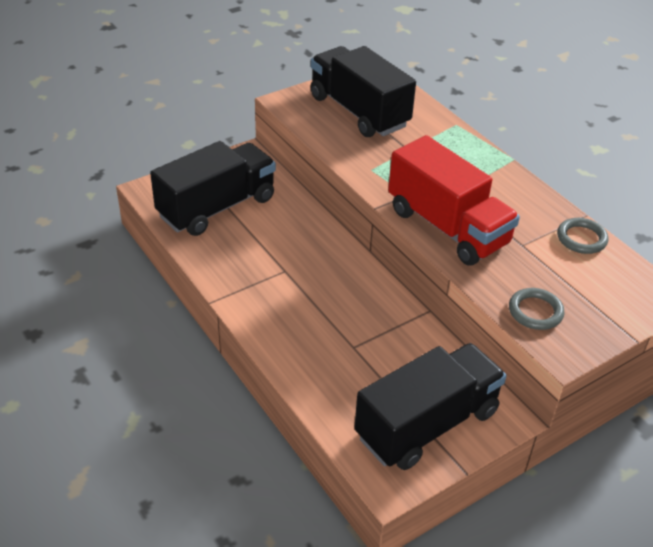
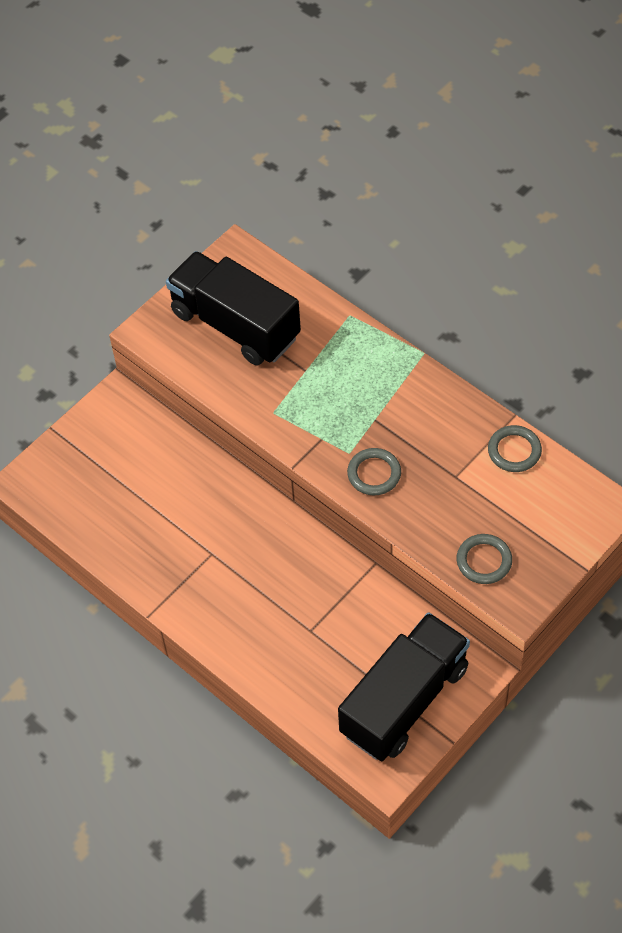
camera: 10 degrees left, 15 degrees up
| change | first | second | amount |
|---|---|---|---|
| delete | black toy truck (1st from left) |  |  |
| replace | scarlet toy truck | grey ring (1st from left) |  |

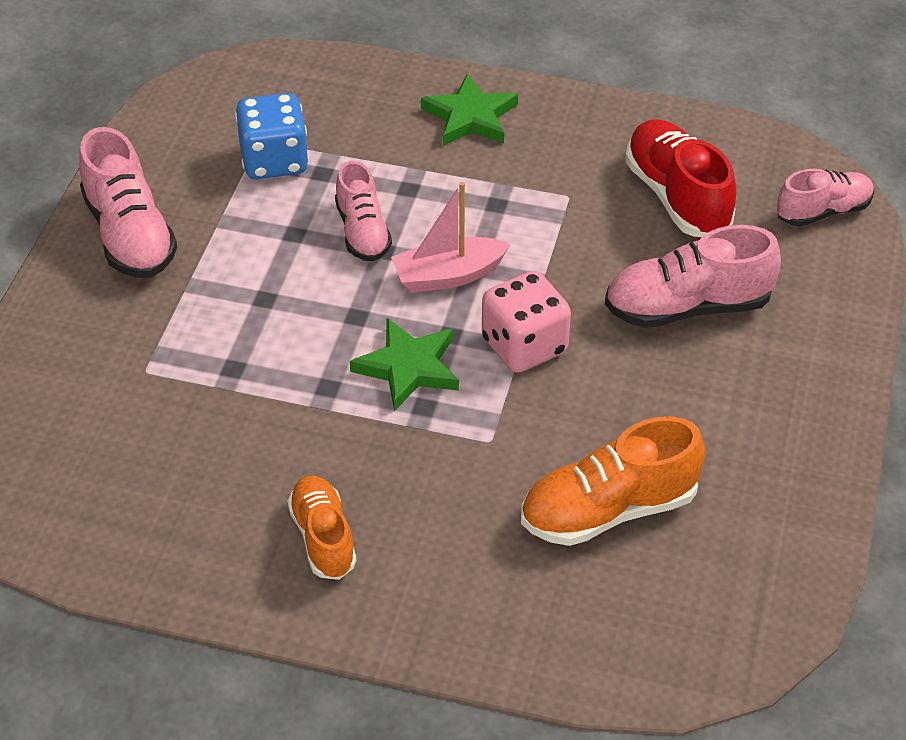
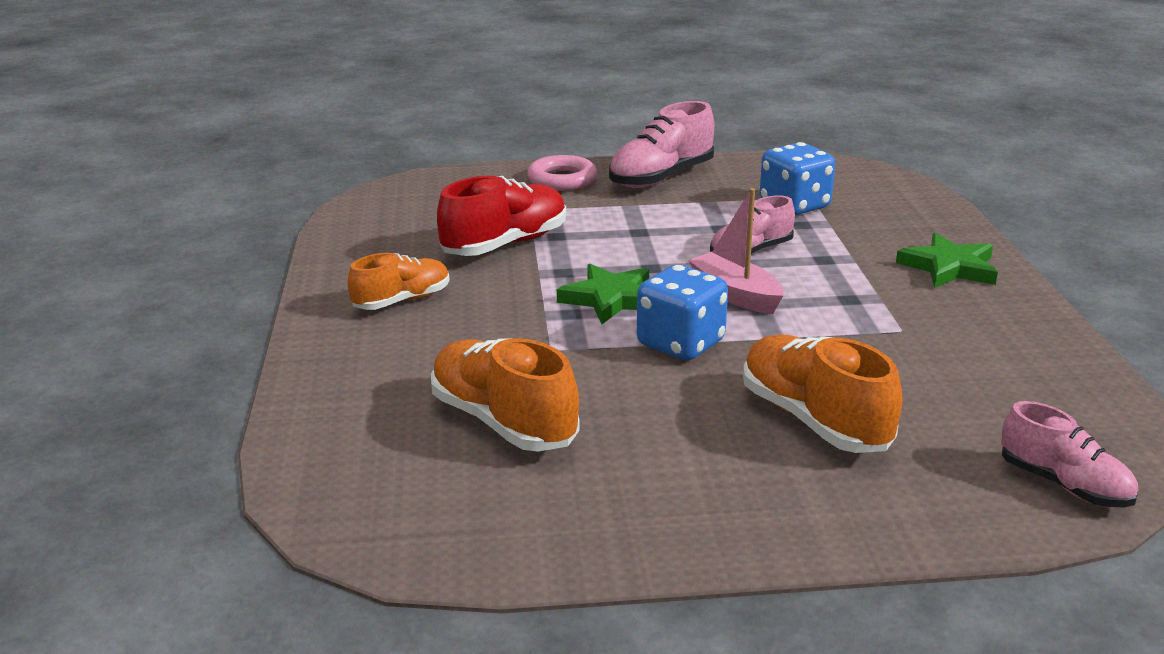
camera: 70 degrees right, 20 degrees down
| change | first | second | amount |
|---|---|---|---|
| recolor | rosy dice | blue dice (1st from left) |  |
| recolor | rosy lace-up shoe (3rd from left) | bright orange lace-up shoe (3rd from left) |  |
| move | scarlet lace-up shoe |  |  |
| insert |  | rosy ring |  |

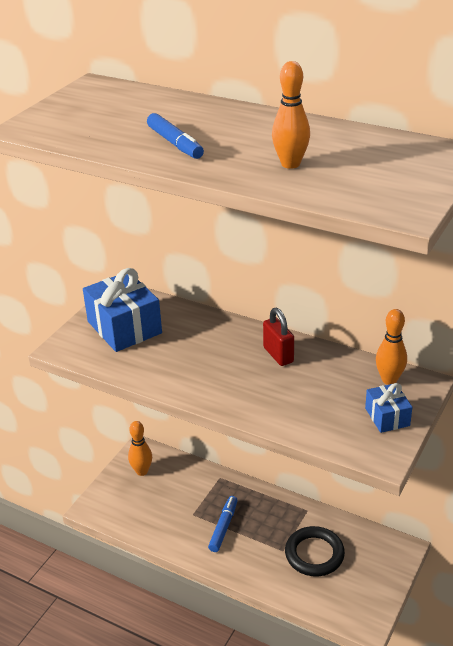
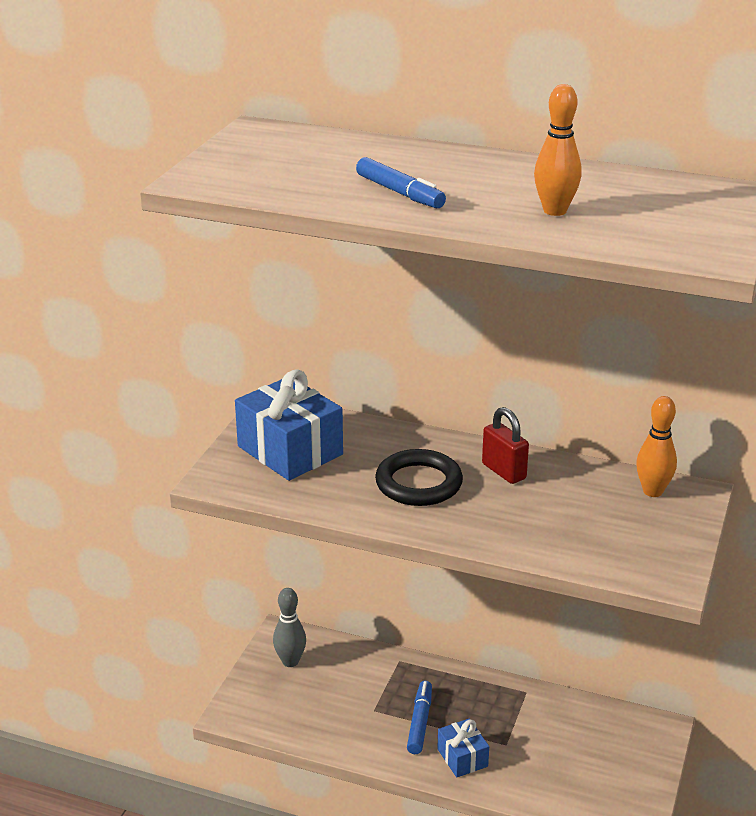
camera: 10 degrees left, 5 degrees down
| change | first | second | amount |
|---|---|---|---|
| recolor | bright orange tenpin (1st from left) | grey tenpin |  |
| move | black ring |  |  |
| move | blue gift (2nd from left) |  |  |

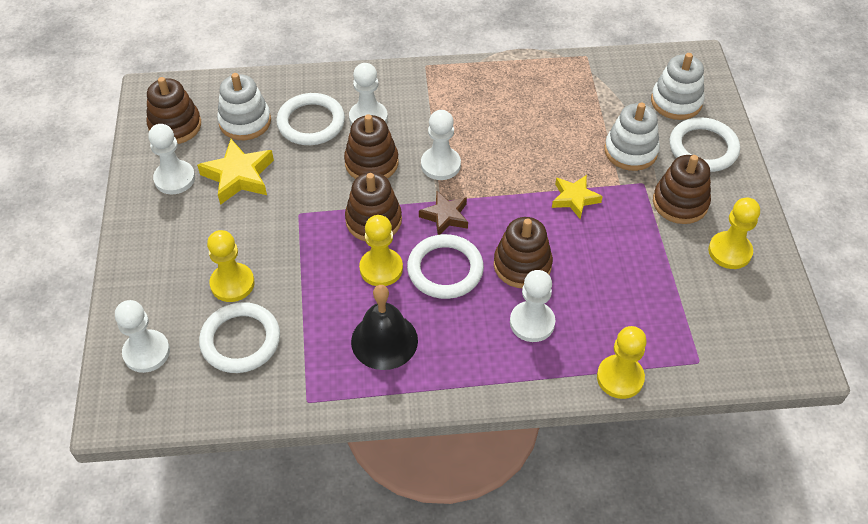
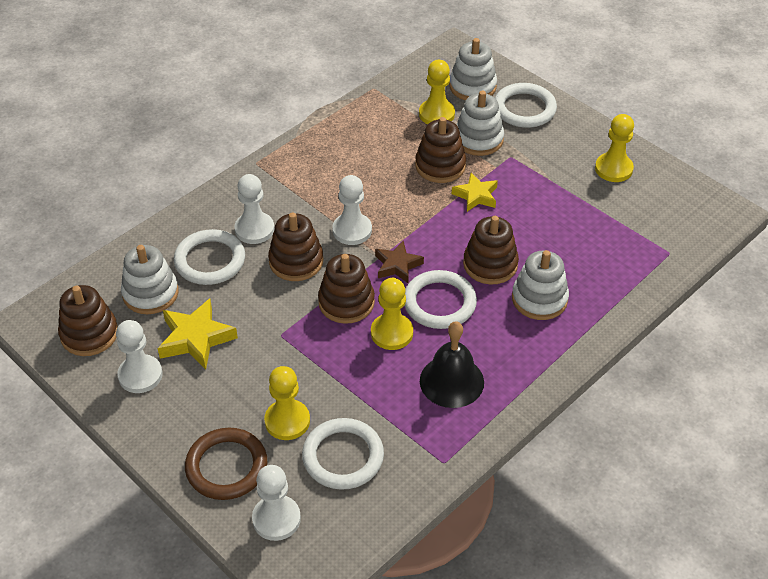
camera: 40 degrees left, 5 degrees down
| change | first | second | amount |
|---|---|---|---|
| replace | snow-white pawn (5th from left) | snow-white stacking toy (4th from left) |  |
| move | golden pawn (3rd from left) |  |  |
| move | russet stacking toy (5th from left in the first image) | russet stacking toy (4th from left) |  |
| insert |  | russet ring |  |

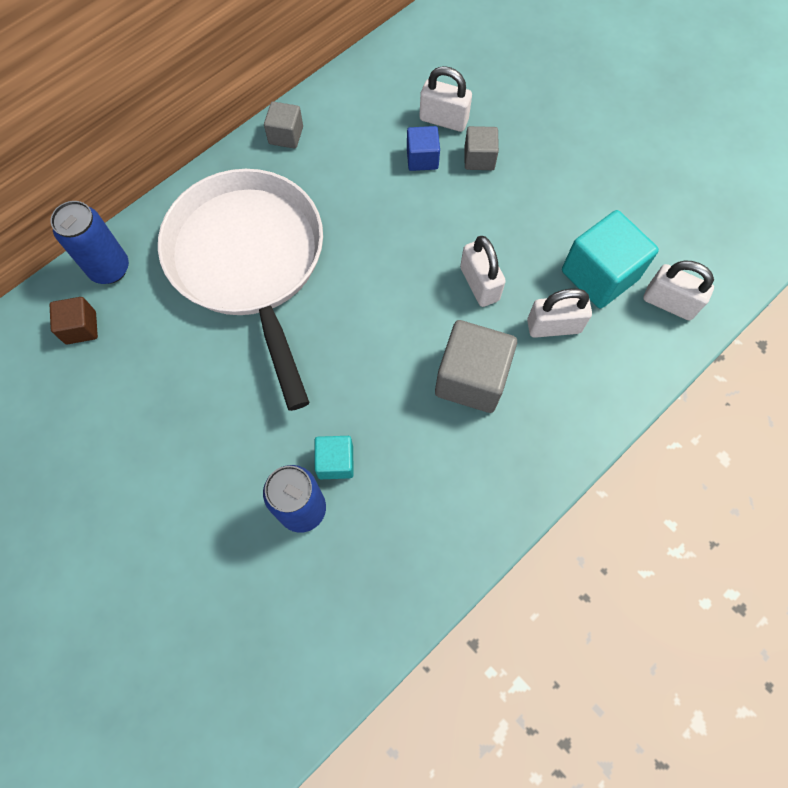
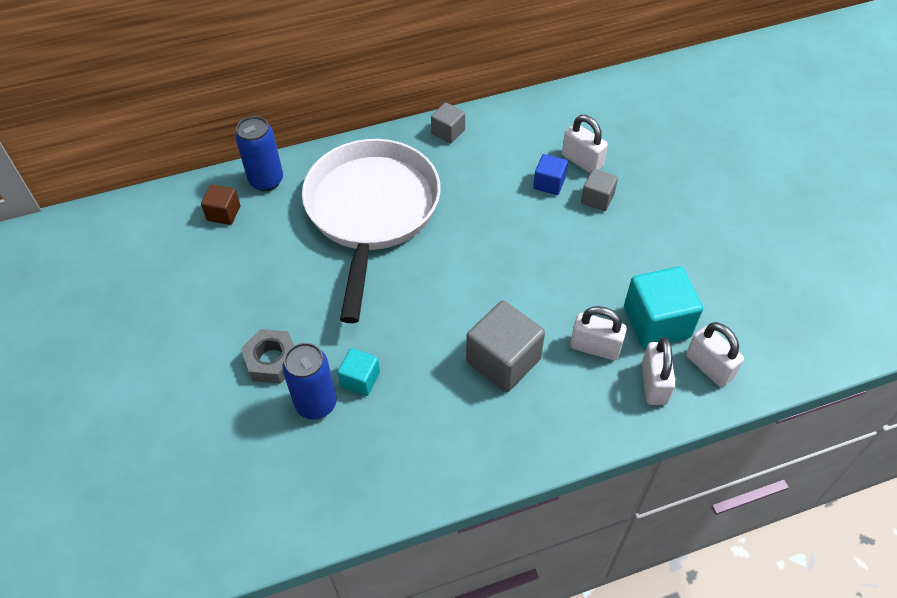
camera: 25 degrees right, 15 degrees down
| change | first | second | amount |
|---|---|---|---|
| move | snow-white lock (2nd from left in the first image) | snow-white lock (3rd from left) |  |
| insert |  | grey hex nut |  |

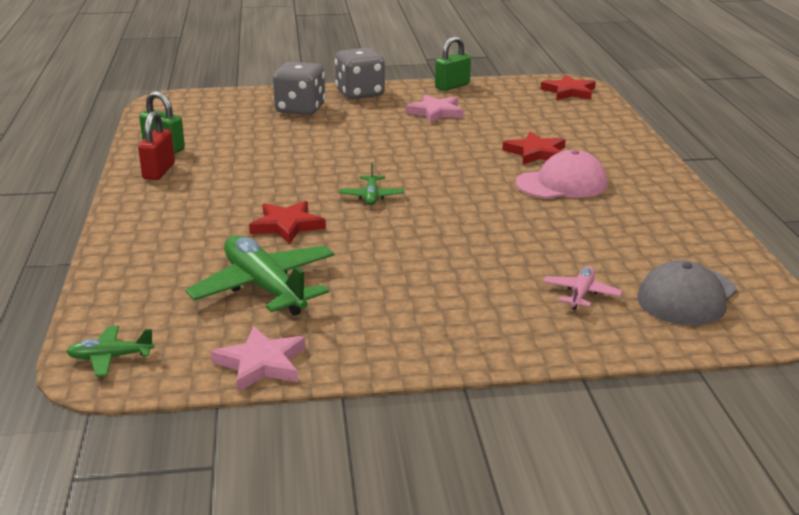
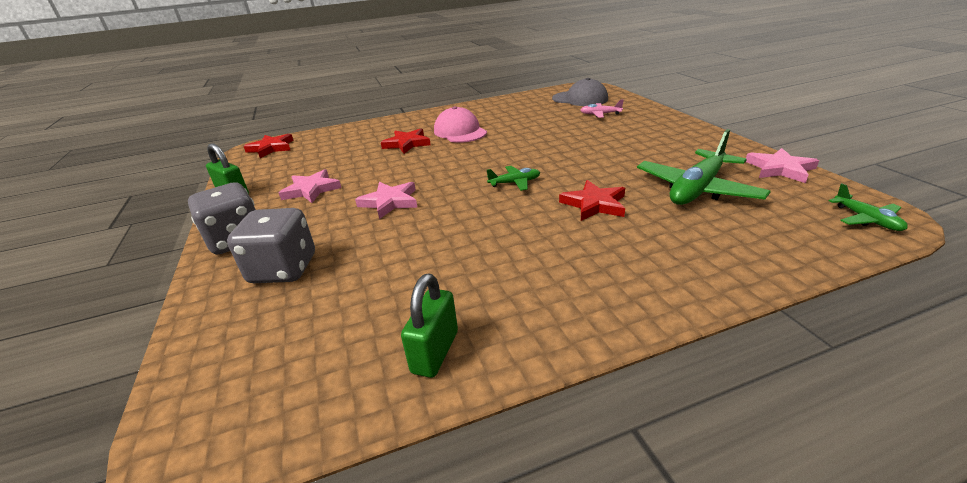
camera: 100 degrees left, 5 degrees up
| change | first | second | amount |
|---|---|---|---|
| delete | scarlet lock |  |  |
| insert |  | rosy star (2nd from left) |  |

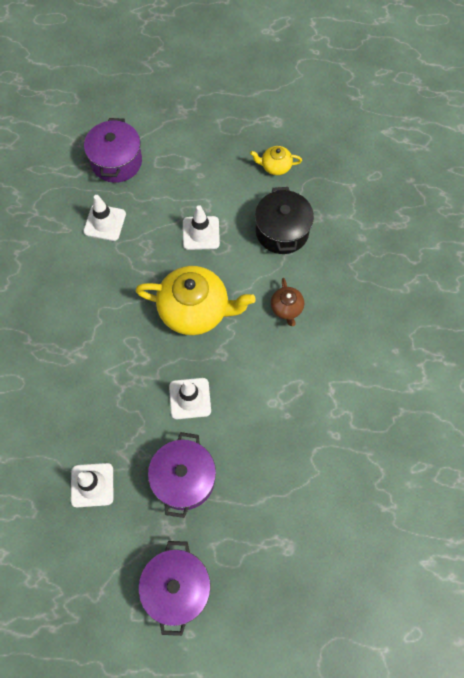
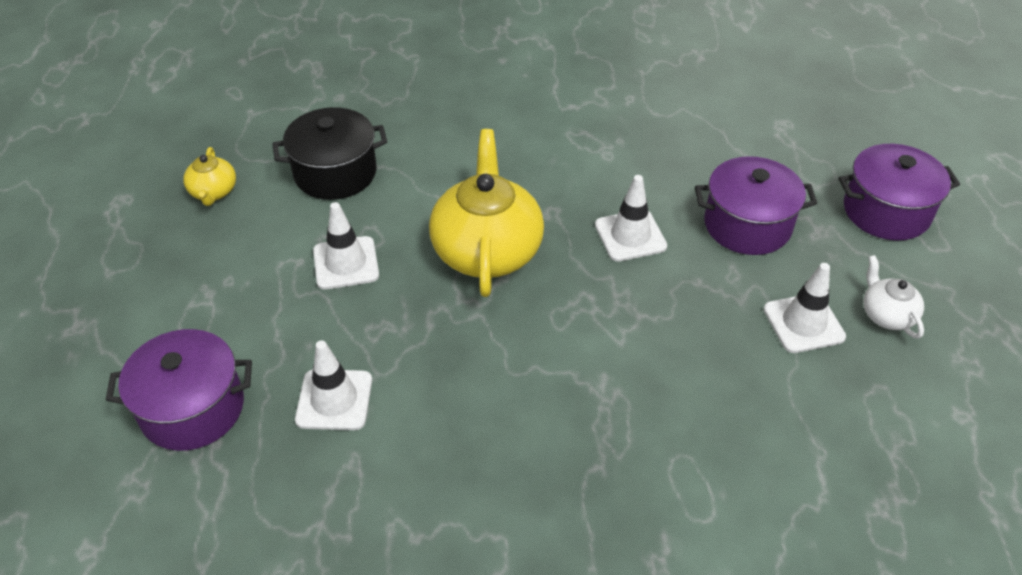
camera: 100 degrees left, 20 degrees down
| change | first | second | amount |
|---|---|---|---|
| delete | russet tea pot |  |  |
| insert |  | snow-white tea pot |  |

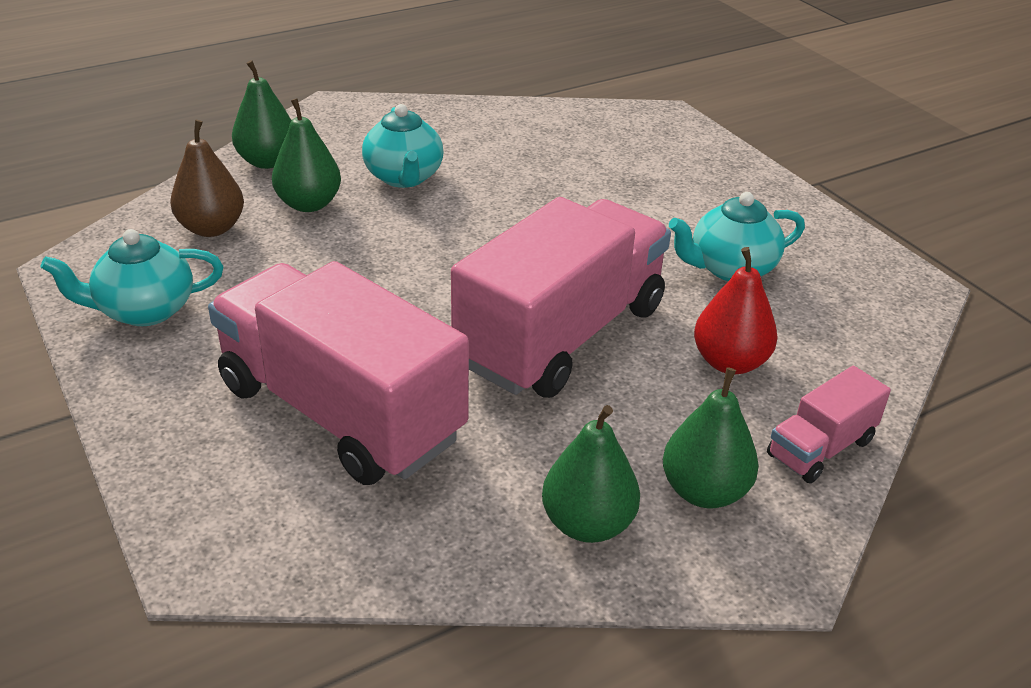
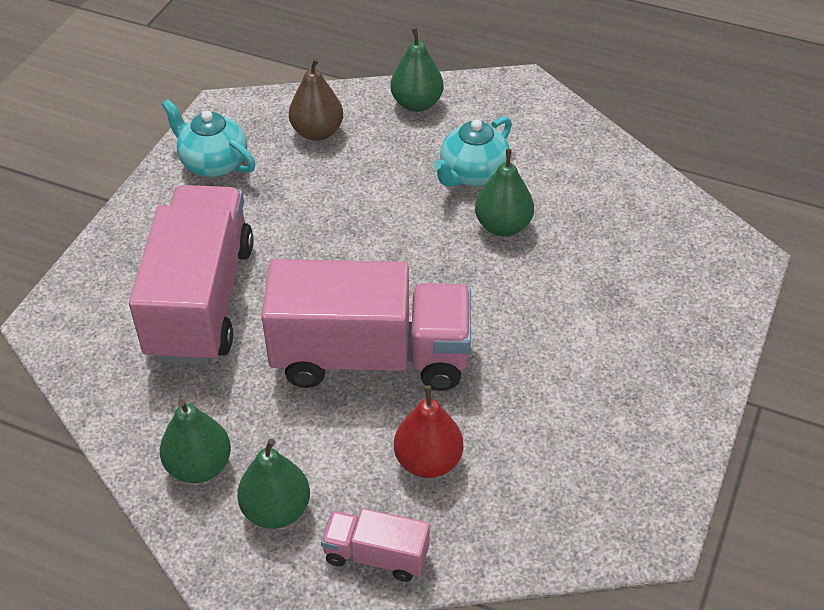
camera: 55 degrees right, 10 degrees up
| change | first | second | amount |
|---|---|---|---|
| move | leaf-green pear fruit (2nd from left in the first image) | leaf-green pear fruit (4th from left) |  |
| delete | teal tea pot (3rd from left) |  |  |

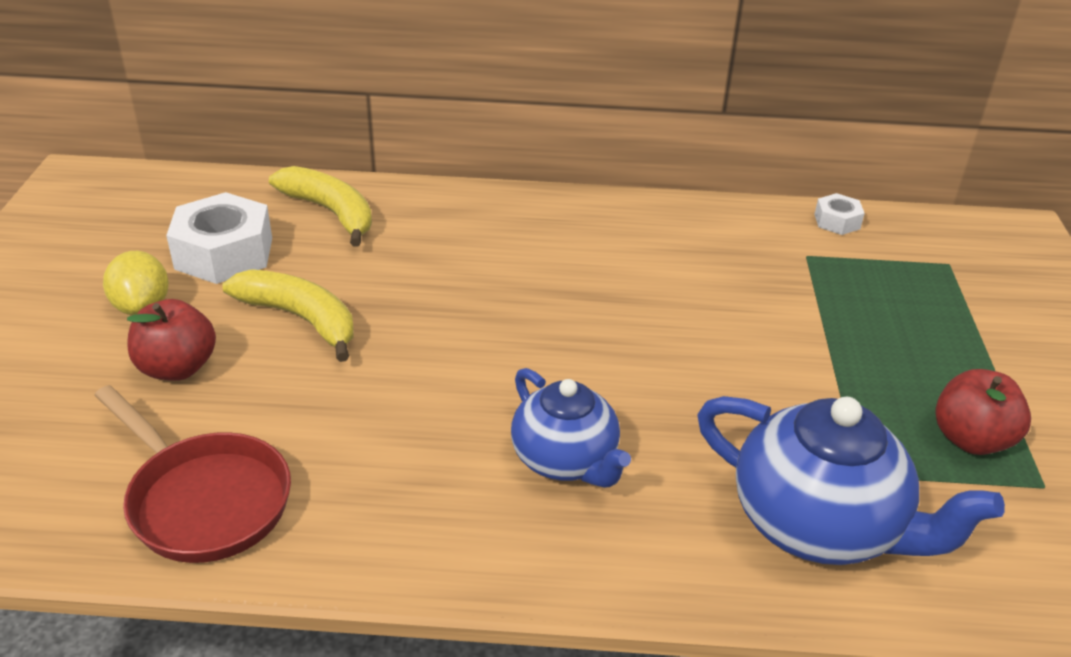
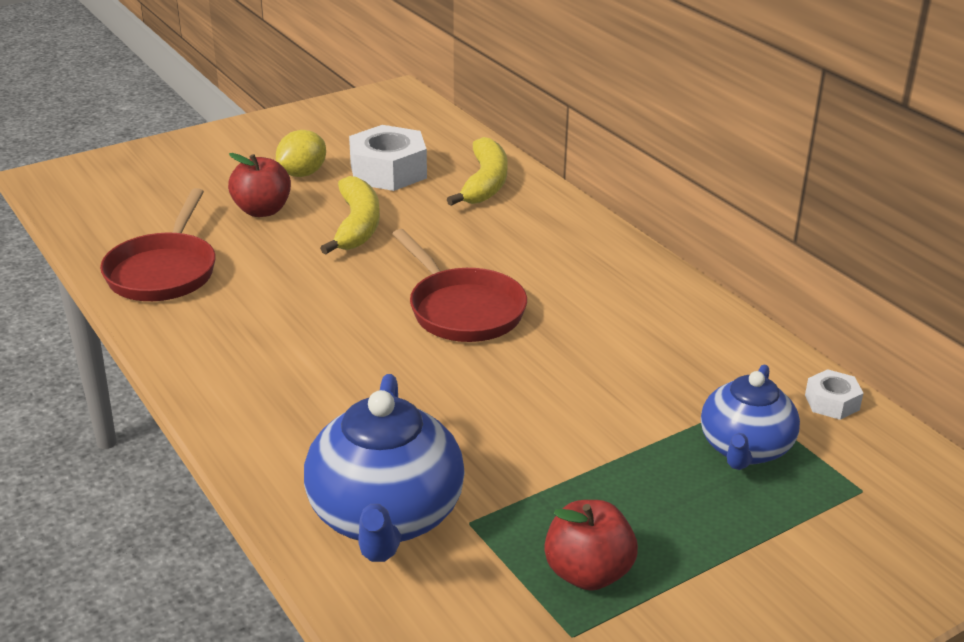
camera: 55 degrees right, 5 degrees down
| change | first | second | amount |
|---|---|---|---|
| move | blue tea pot (1st from left in the first image) | blue tea pot (2nd from left) |  |
| insert |  | scarlet pan (2nd from left) |  |

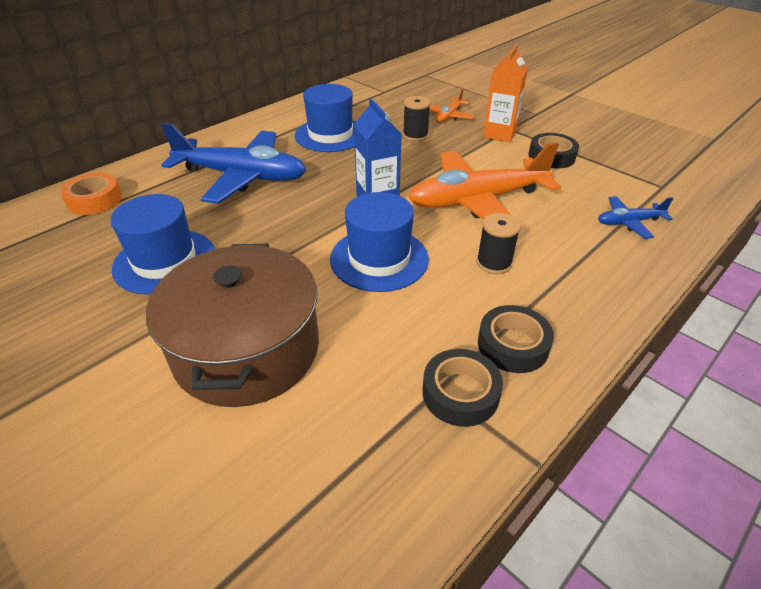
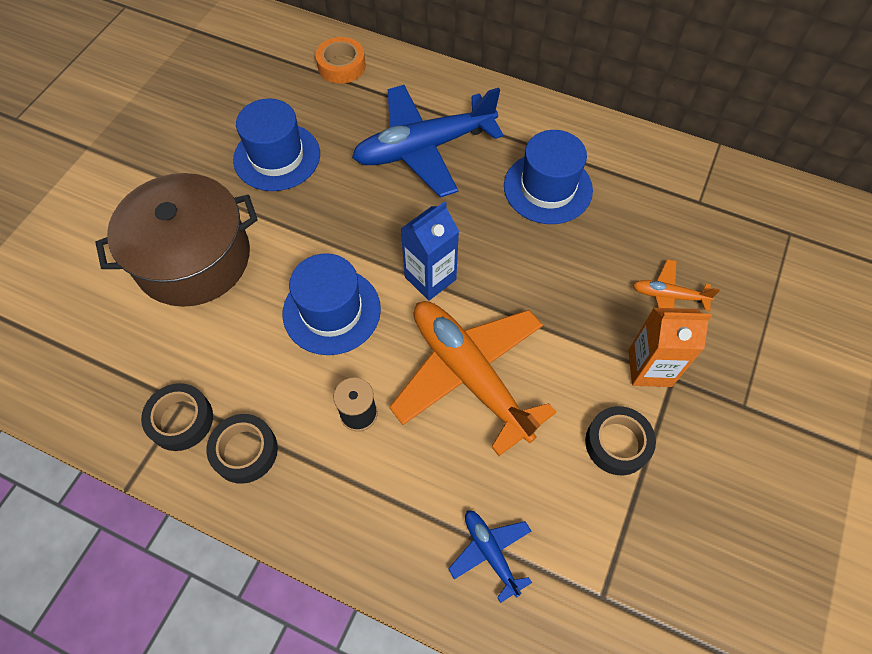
camera: 70 degrees right, 20 degrees up
| change | first | second | amount |
|---|---|---|---|
| rotate | blue aeroplane (1st from left) |  | 75 degrees clockwise |
| delete | black spool (1st from left) |  |  |

